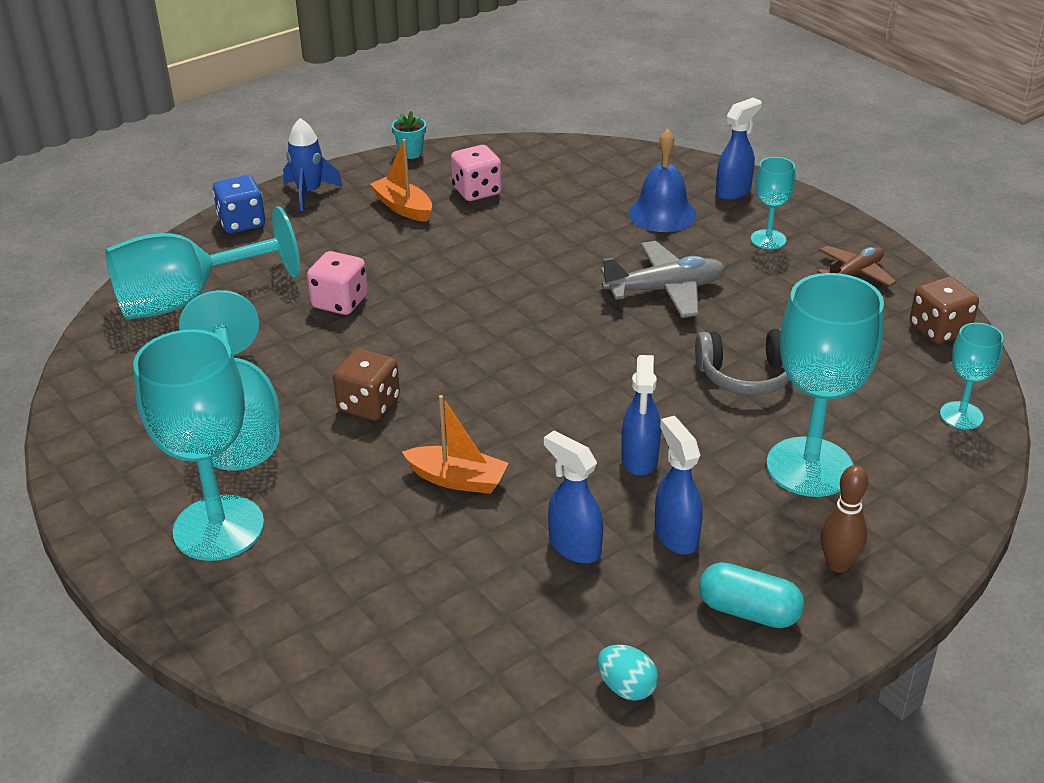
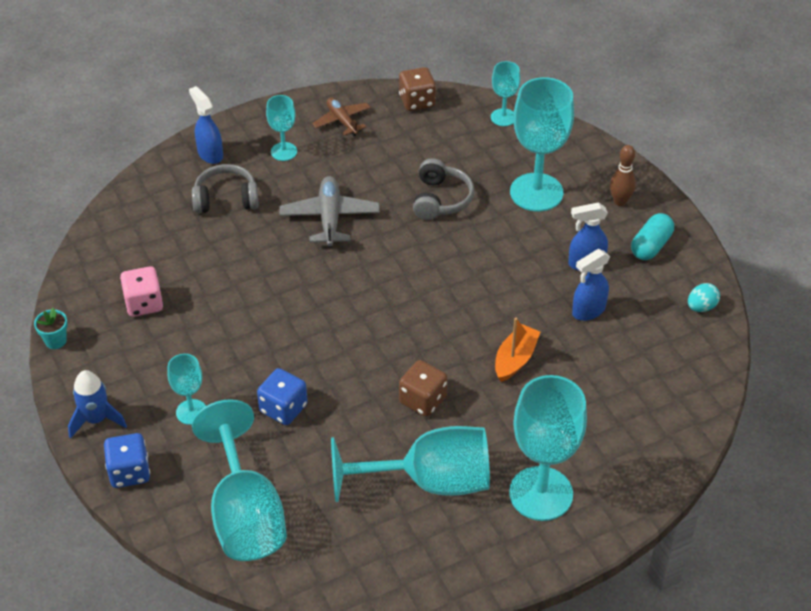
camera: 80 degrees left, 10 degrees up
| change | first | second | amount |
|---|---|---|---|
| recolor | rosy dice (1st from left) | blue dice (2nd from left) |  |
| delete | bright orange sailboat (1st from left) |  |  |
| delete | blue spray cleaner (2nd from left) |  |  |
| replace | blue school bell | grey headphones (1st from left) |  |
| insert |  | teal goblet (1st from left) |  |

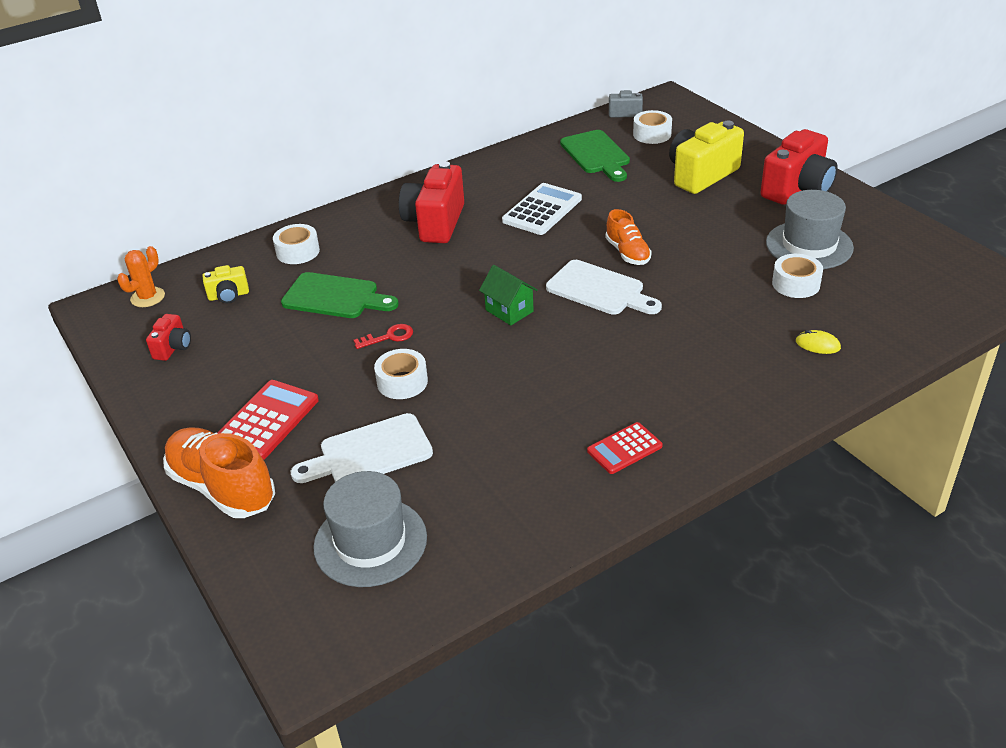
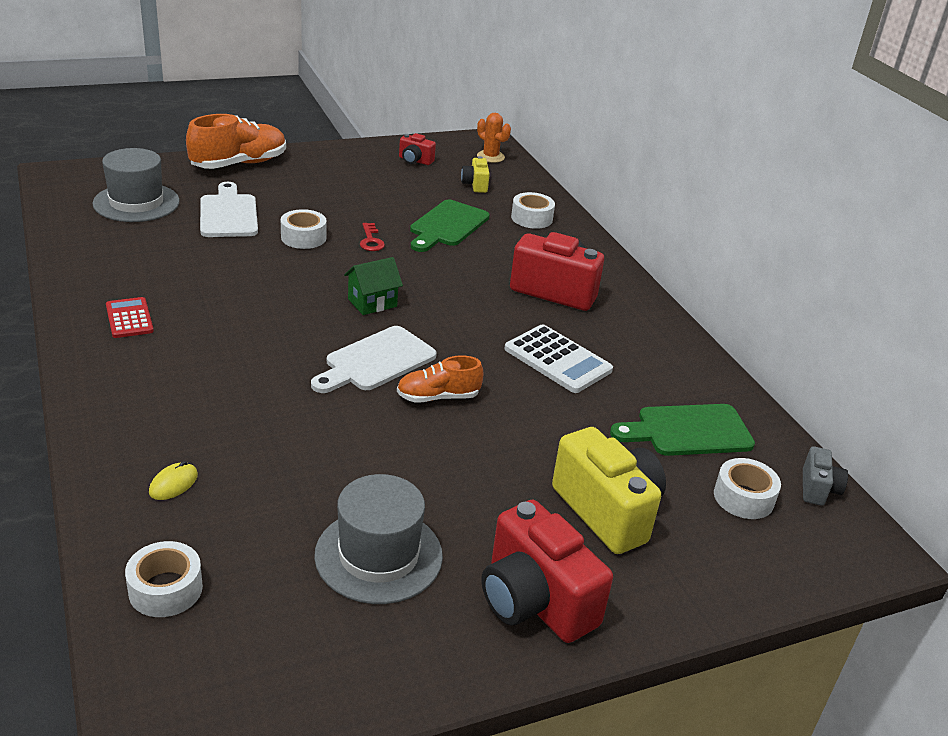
camera: 95 degrees right, 5 degrees down
| change | first | second | amount |
|---|---|---|---|
| delete | scarlet calculator (1st from left) |  |  |
| move | snow-white sticky tape (4th from left in the first image) | snow-white sticky tape (1st from left) |  |

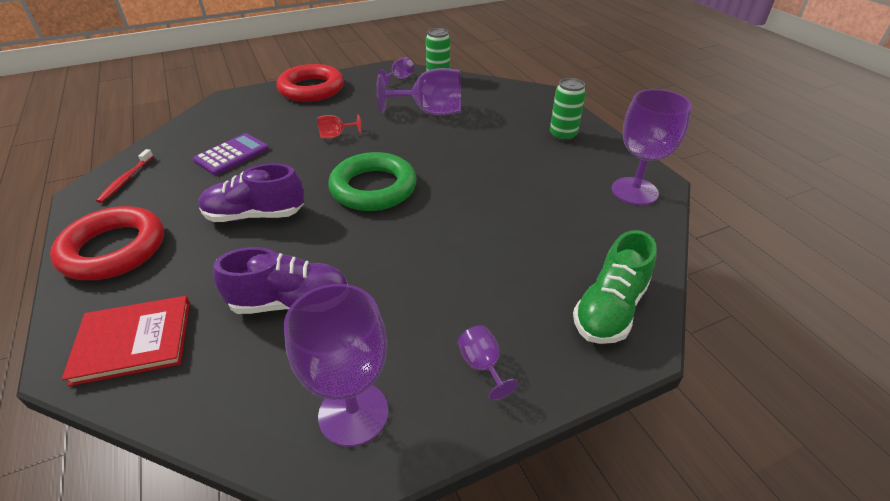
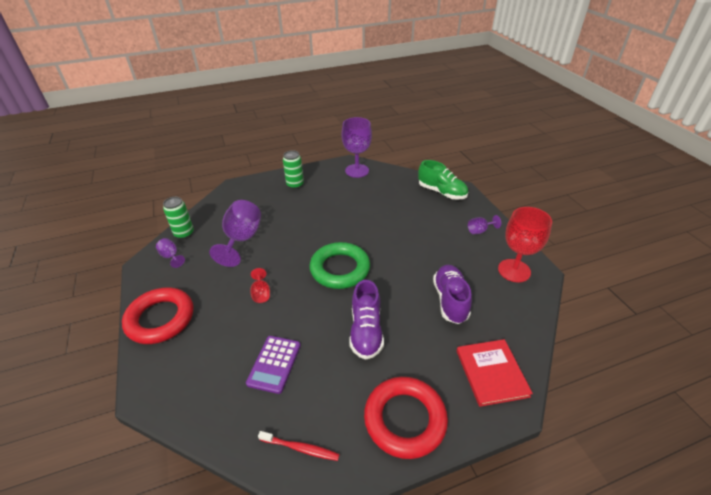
camera: 85 degrees left, 0 degrees up
| change | first | second | amount |
|---|---|---|---|
| rotate | violet calculator |  | 120 degrees counterclockwise |
| recolor | violet goblet (1st from left) | scarlet goblet (2nd from left) |  |

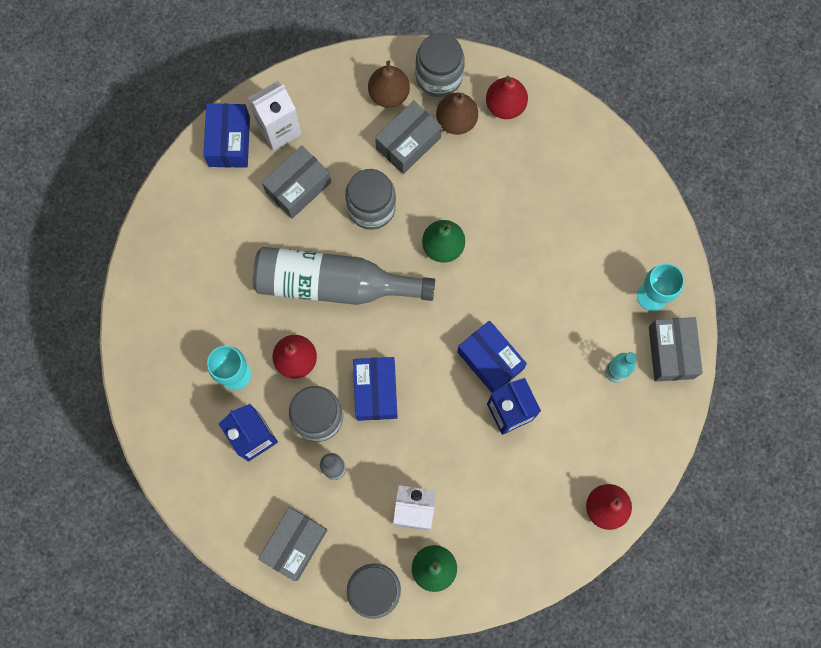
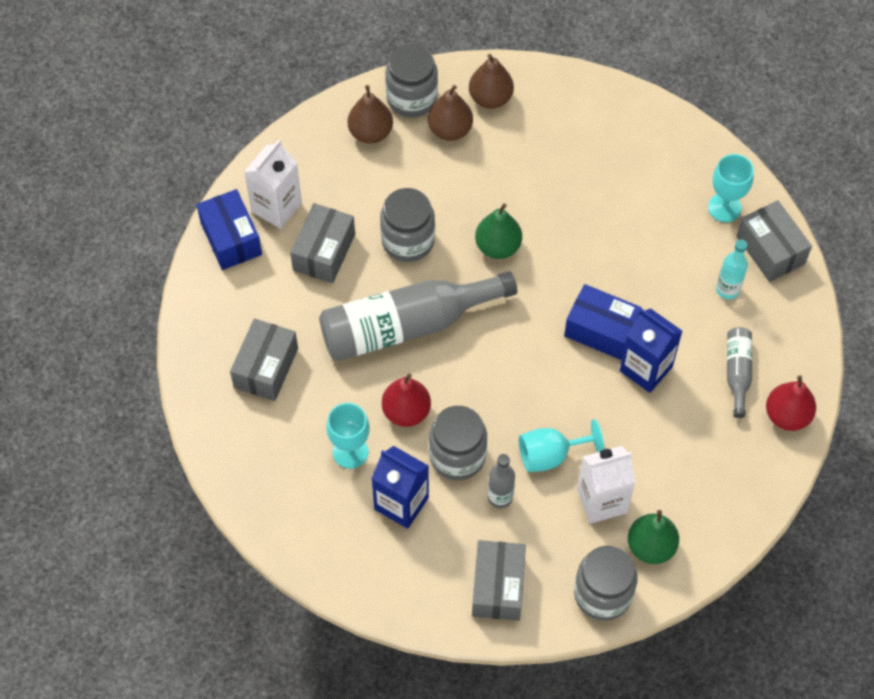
camera: 25 degrees left, 15 degrees down
| change | first | second | amount |
|---|---|---|---|
| delete | blue package (2nd from left) |  |  |
| move | grey package (3rd from left in the first image) | grey package (1st from left) |  |
| recolor | scarlet pear fruit (2nd from left) | russet pear fruit (3rd from left) |  |
| insert |  | teal goblet (2nd from left) |  |
| insert |  | grey drink bottle (3rd from left) |  |

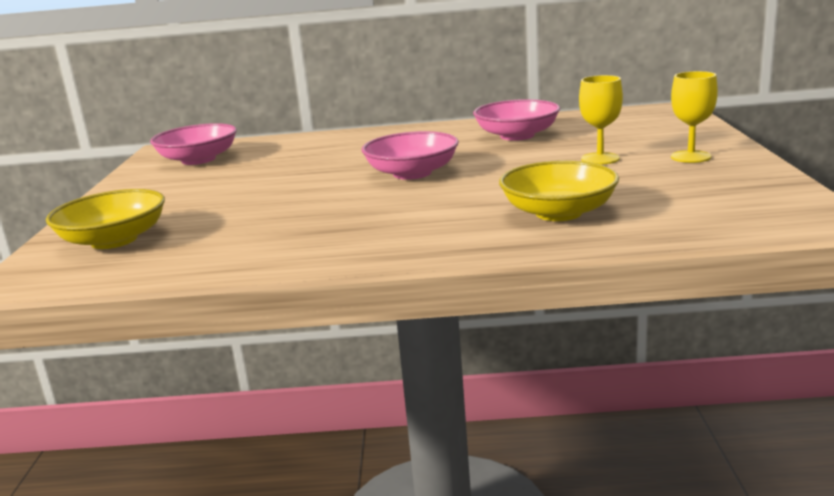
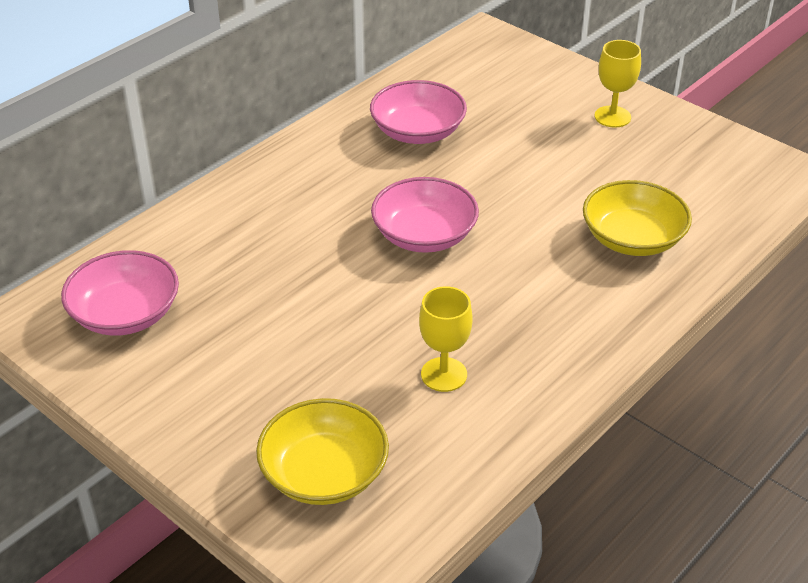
camera: 50 degrees left, 20 degrees up
| change | first | second | amount |
|---|---|---|---|
| move | golden goblet (1st from left) |  |  |

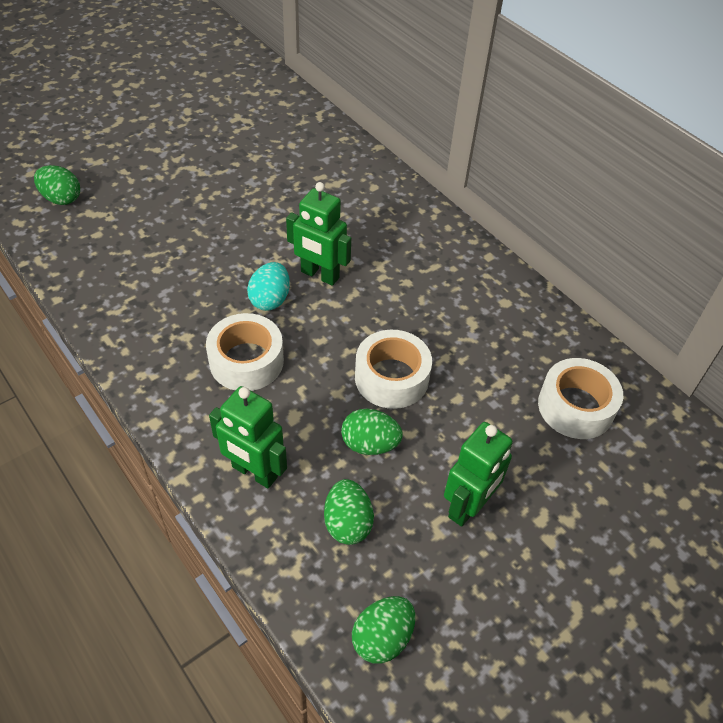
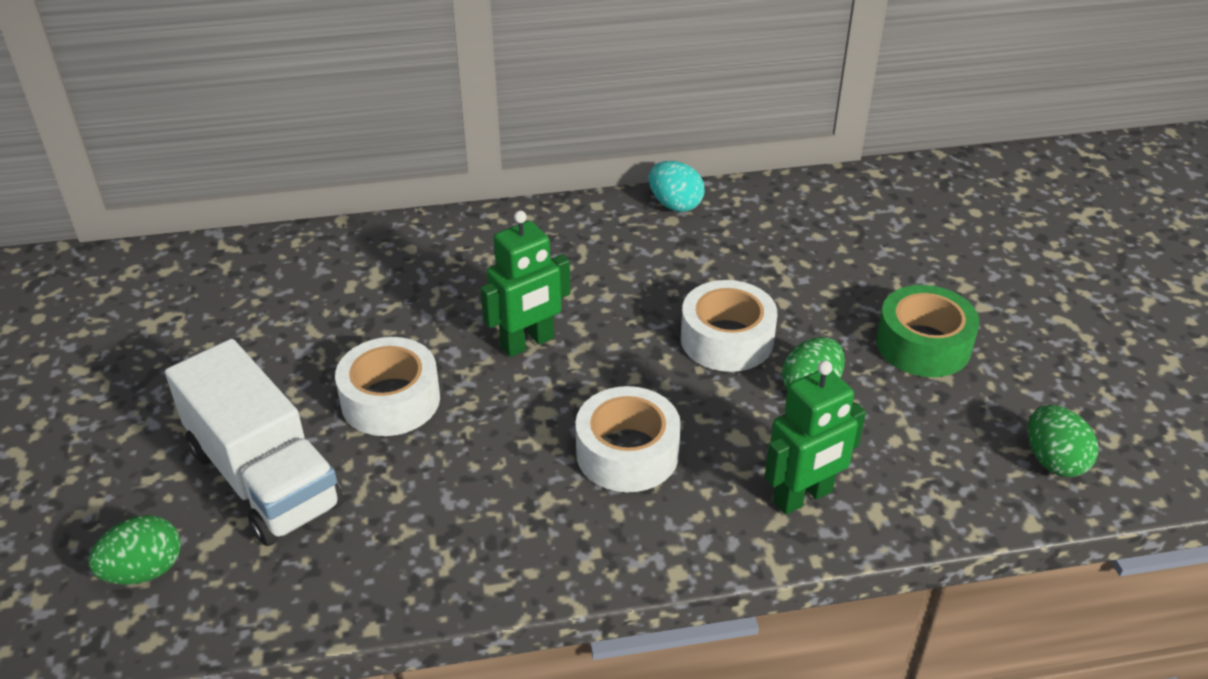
camera: 60 degrees left, 10 degrees down
| change | first | second | amount |
|---|---|---|---|
| move | teal toy egg |  |  |
| delete | leaf-green toy egg (2nd from left) |  |  |
| replace | leaf-green robot (3rd from left) | leaf-green sticky tape |  |
| move | snow-white sticky tape (3rd from left in the first image) | snow-white sticky tape (1st from left) |  |
| insert |  | snow-white toy truck |  |

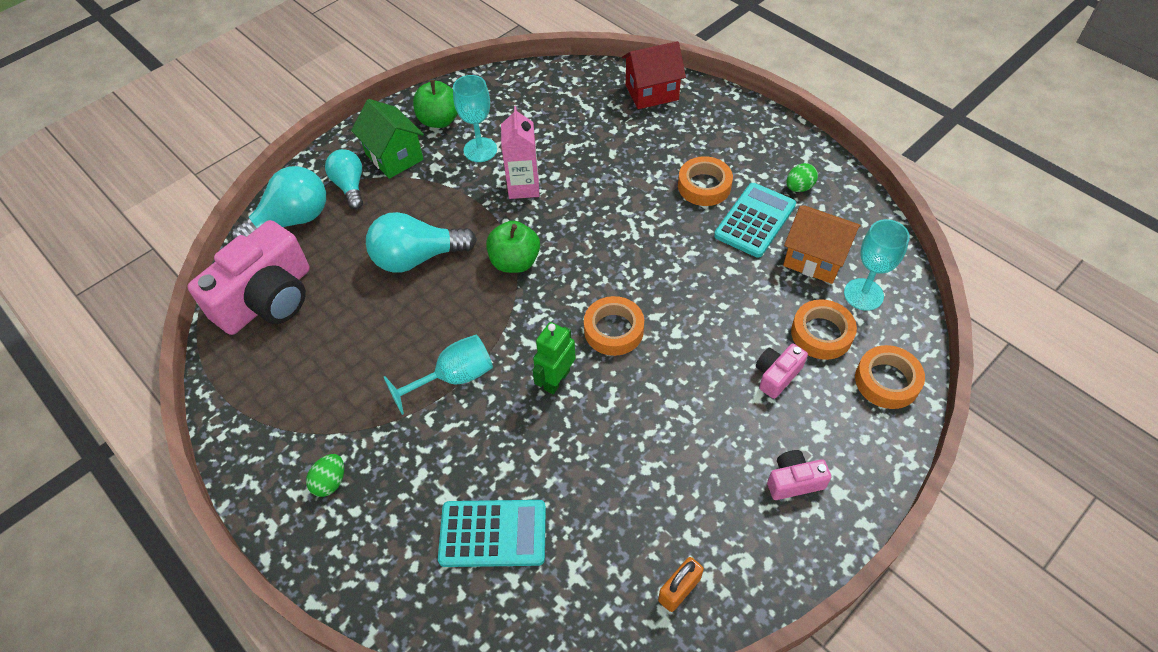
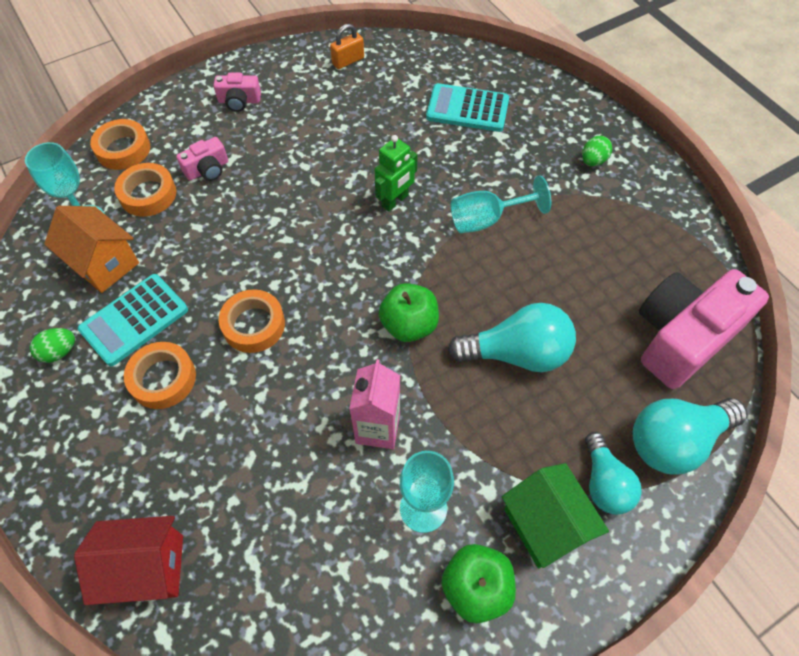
camera: 170 degrees left, 5 degrees up
| change | first | second | amount |
|---|---|---|---|
| move | bright orange sticky tape (1st from left in the first image) | bright orange sticky tape (4th from left) |  |

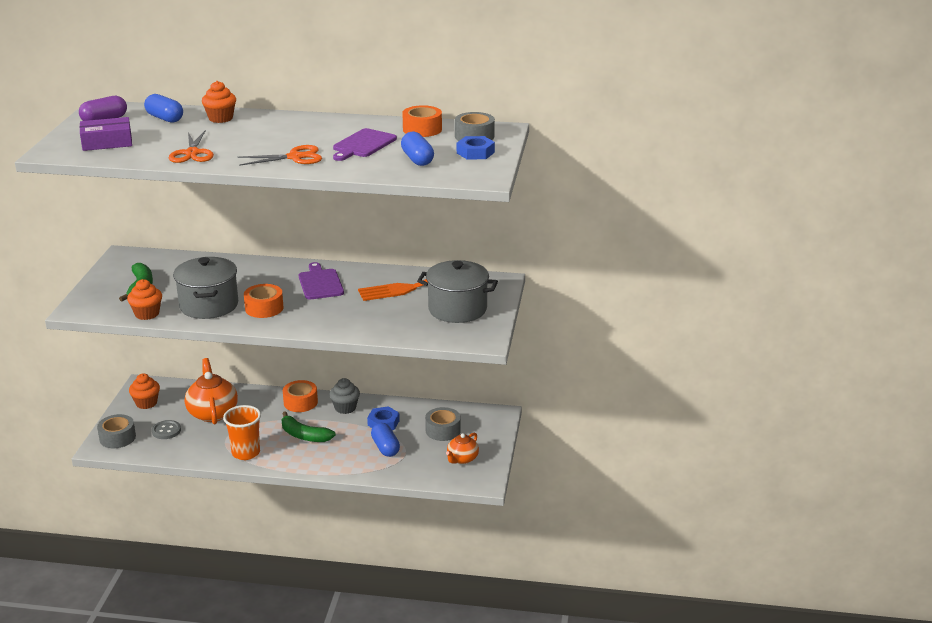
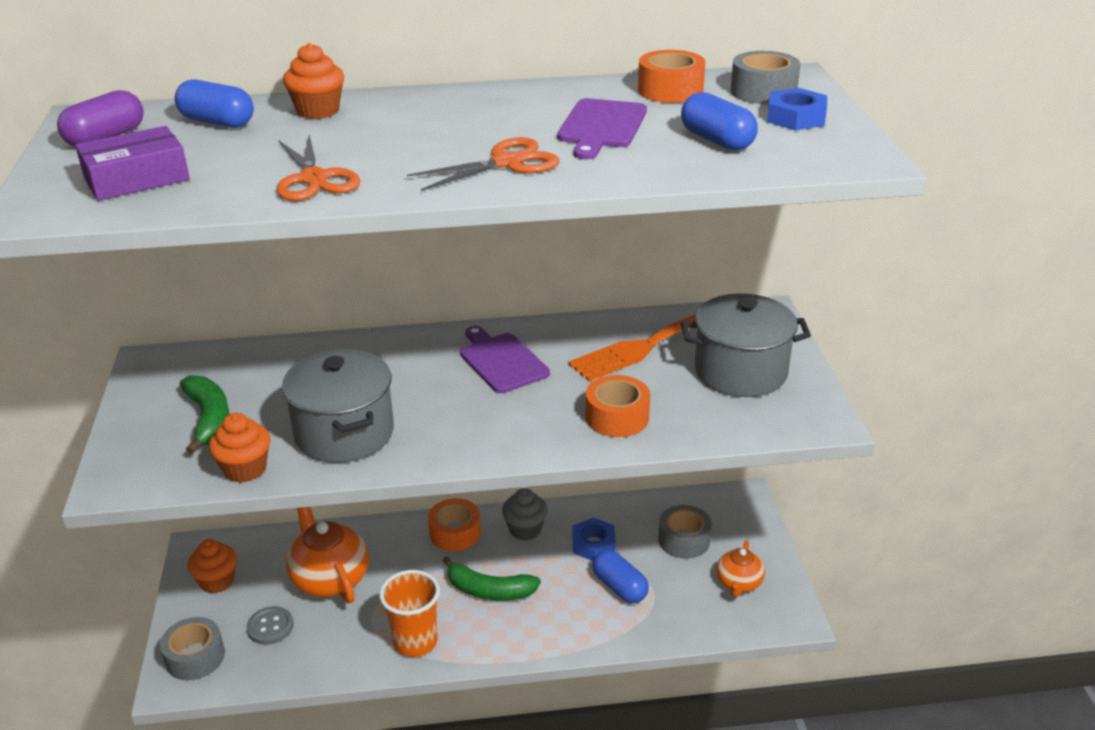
camera: 15 degrees left, 5 degrees up
| change | first | second | amount |
|---|---|---|---|
| move | bright orange sticky tape (1st from left in the first image) | bright orange sticky tape (2nd from left) |  |

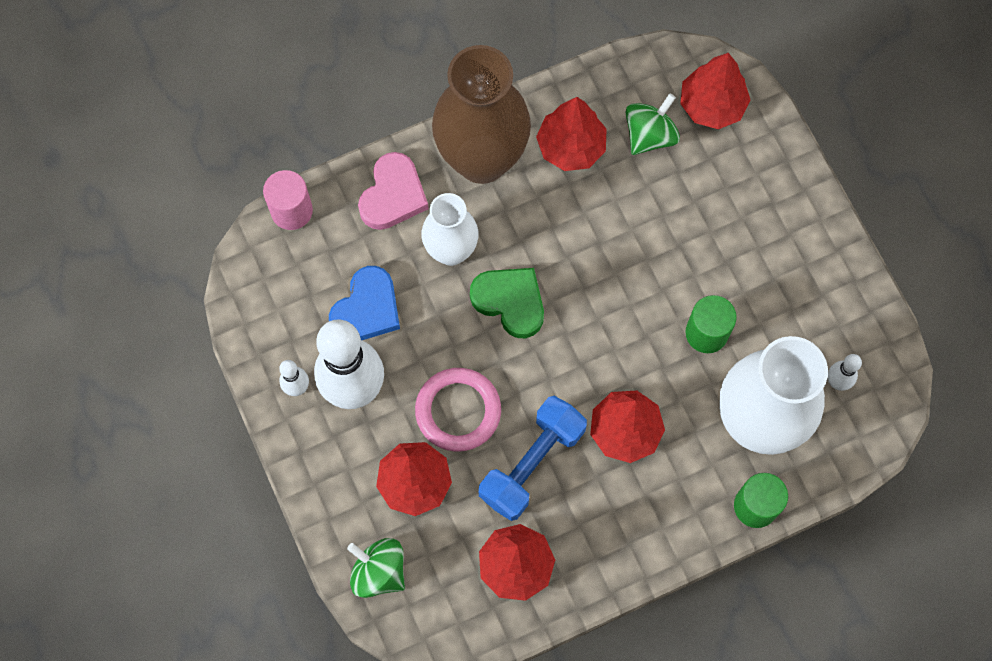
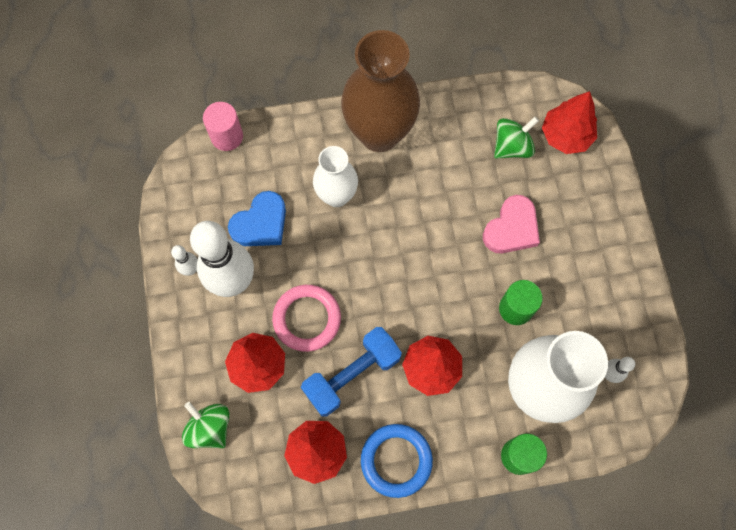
camera: 15 degrees right, 0 degrees up
| change | first | second | amount |
|---|---|---|---|
| move | rosy love heart |  |  |
| delete | leaf-green love heart |  |  |
| delete | scarlet tree (3rd from left) |  |  |
| insert |  | blue ring |  |

